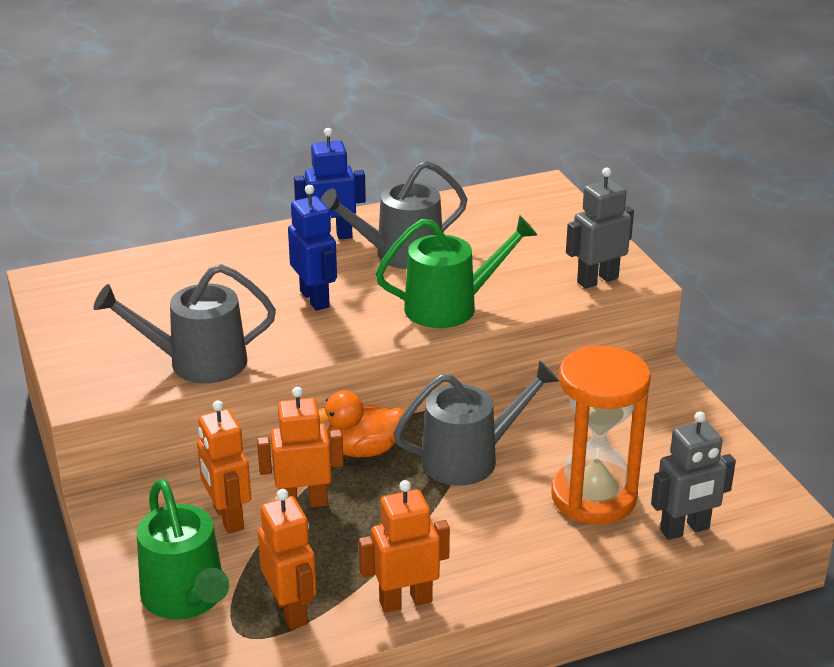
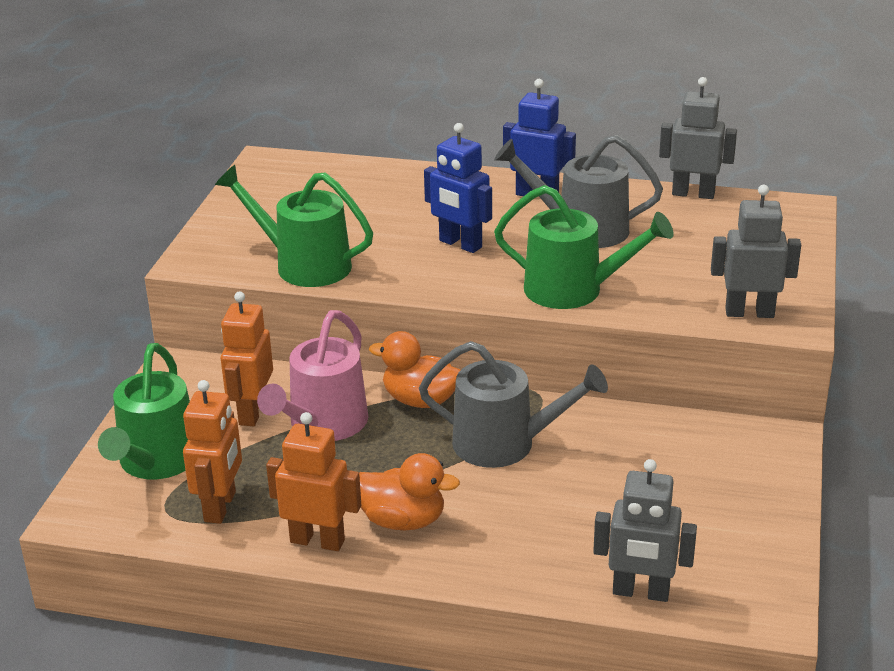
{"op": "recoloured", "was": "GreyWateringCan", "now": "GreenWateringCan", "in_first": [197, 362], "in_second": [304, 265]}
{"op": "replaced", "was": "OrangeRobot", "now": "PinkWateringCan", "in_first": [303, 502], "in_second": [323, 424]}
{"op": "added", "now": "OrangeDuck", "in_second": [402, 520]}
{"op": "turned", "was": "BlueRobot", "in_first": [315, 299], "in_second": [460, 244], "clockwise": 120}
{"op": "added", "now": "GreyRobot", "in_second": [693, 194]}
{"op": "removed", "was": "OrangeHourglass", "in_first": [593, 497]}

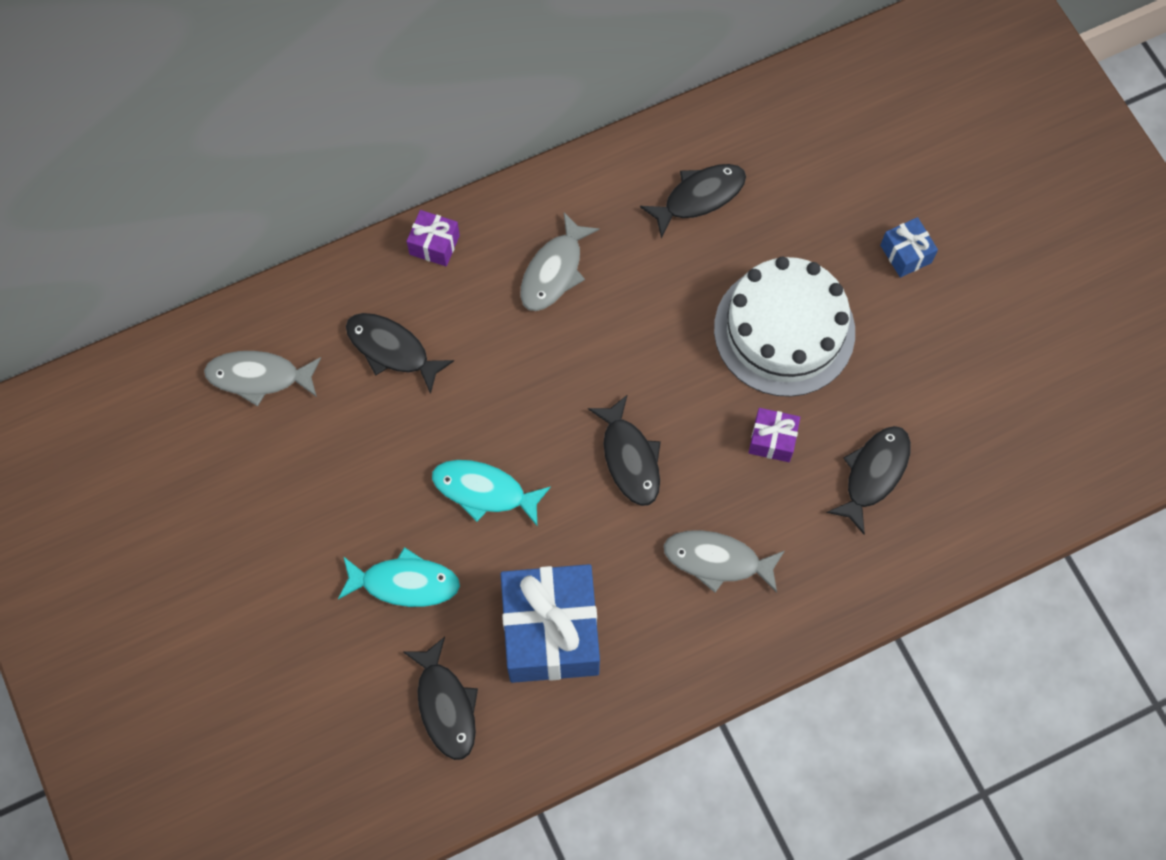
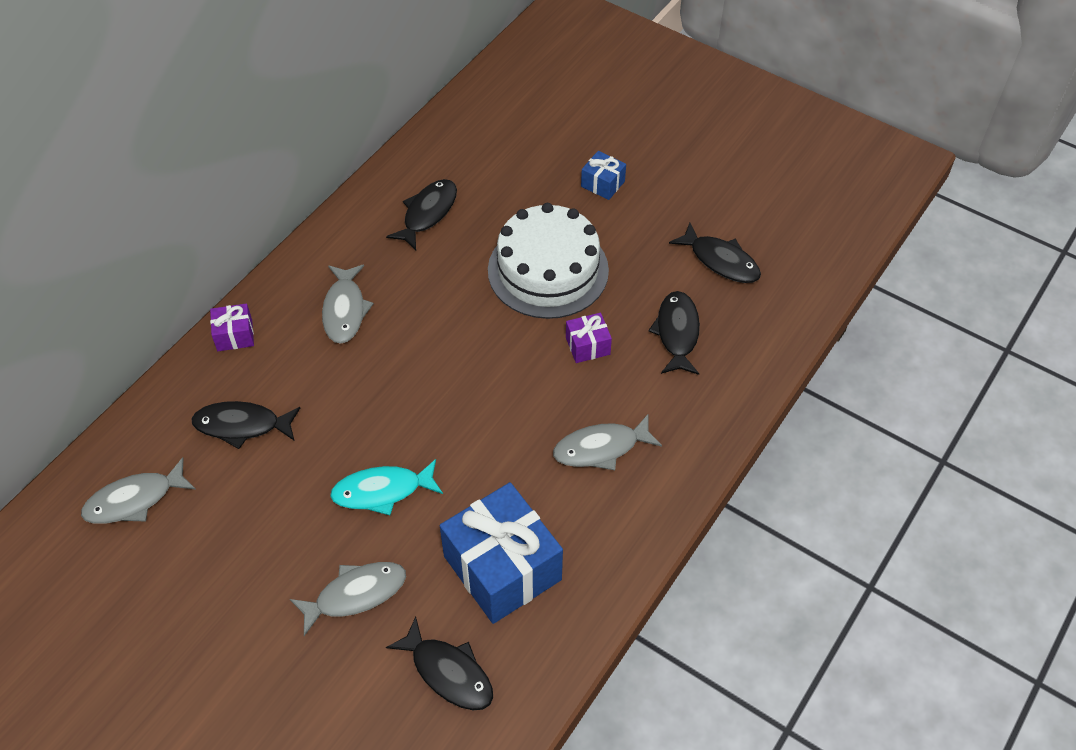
{"op": "recoloured", "was": "TurquoiseFish", "now": "GreyFish", "in_first": [405, 583], "in_second": [355, 594]}
{"op": "moved", "was": "BlackFish", "in_first": [629, 458], "in_second": [720, 261]}

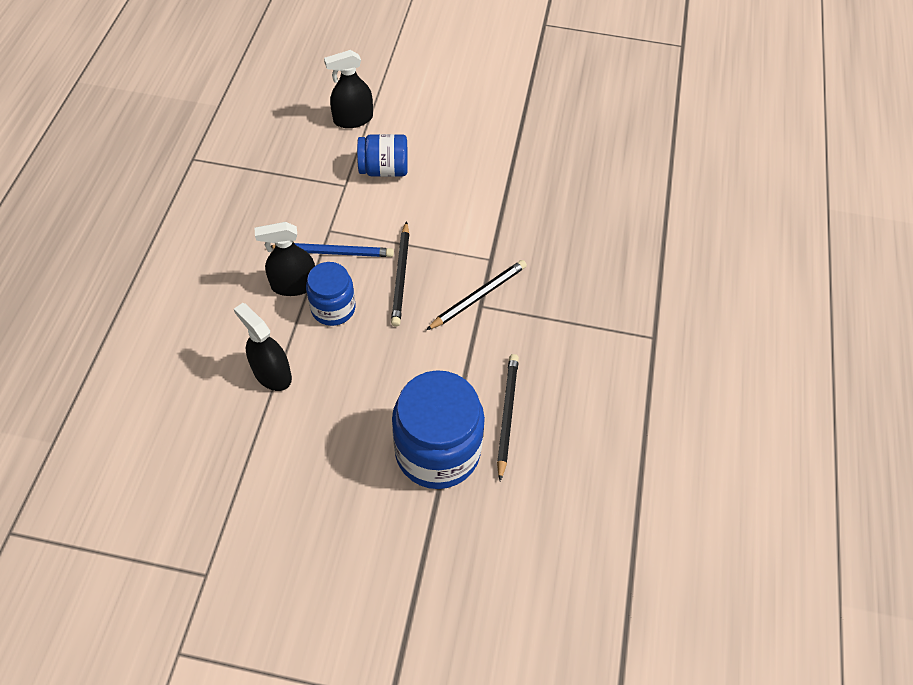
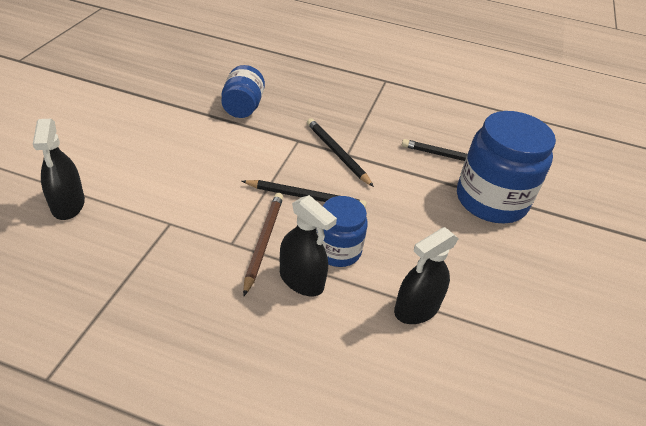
{"op": "moved", "was": "BlueJar", "in_first": [384, 169], "in_second": [243, 107]}
{"op": "recoloured", "was": "BluePencil", "now": "BrownPencil", "in_first": [334, 252], "in_second": [263, 242]}
{"op": "turned", "was": "BlackSprayBottle", "in_first": [294, 285], "in_second": [301, 280], "clockwise": -45}

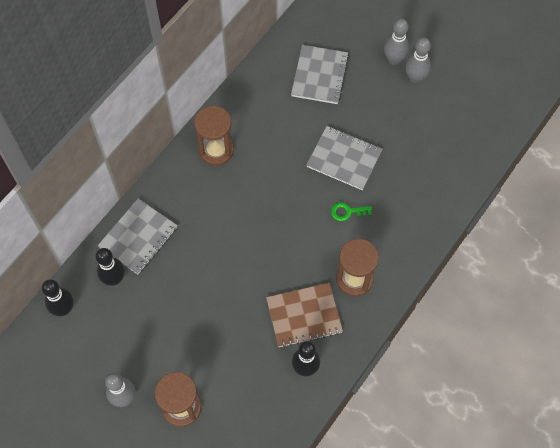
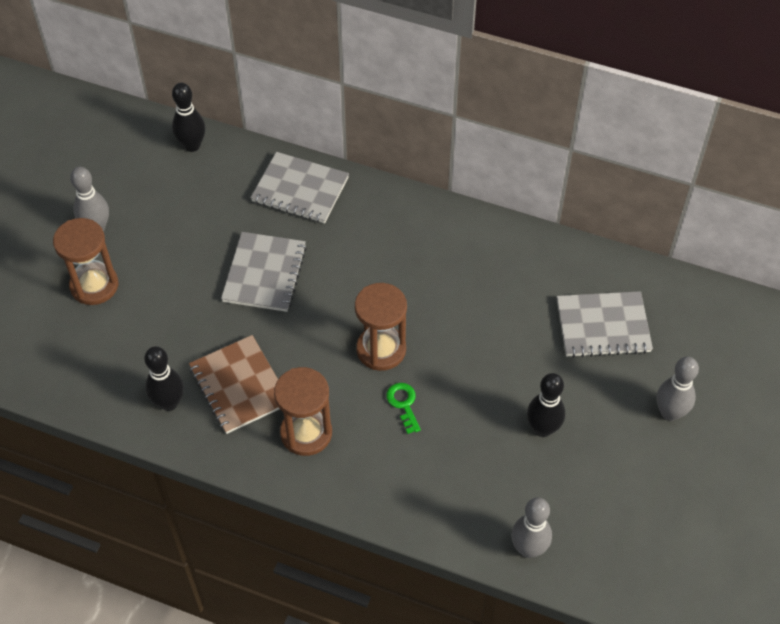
{"op": "moved", "was": "GreyNotebook", "in_first": [344, 159], "in_second": [264, 273]}
{"op": "moved", "was": "BrownHourglass", "in_first": [216, 150], "in_second": [381, 350]}
{"op": "moved", "was": "GreyBowlingPin", "in_first": [415, 78], "in_second": [528, 548]}
{"op": "moved", "was": "BlackBowlingPin", "in_first": [114, 279], "in_second": [542, 428]}

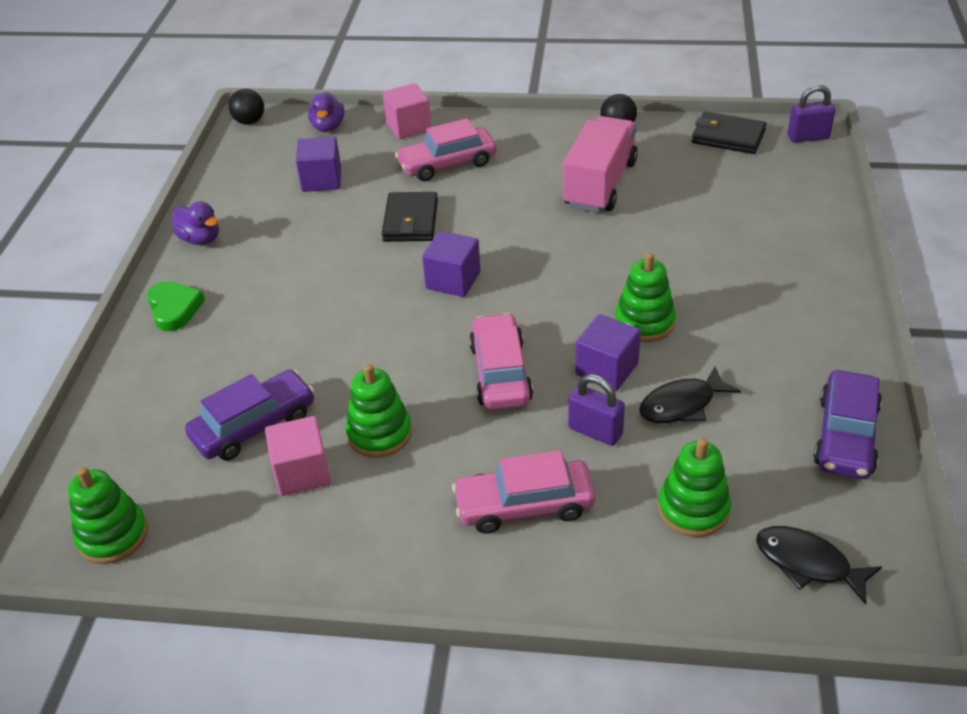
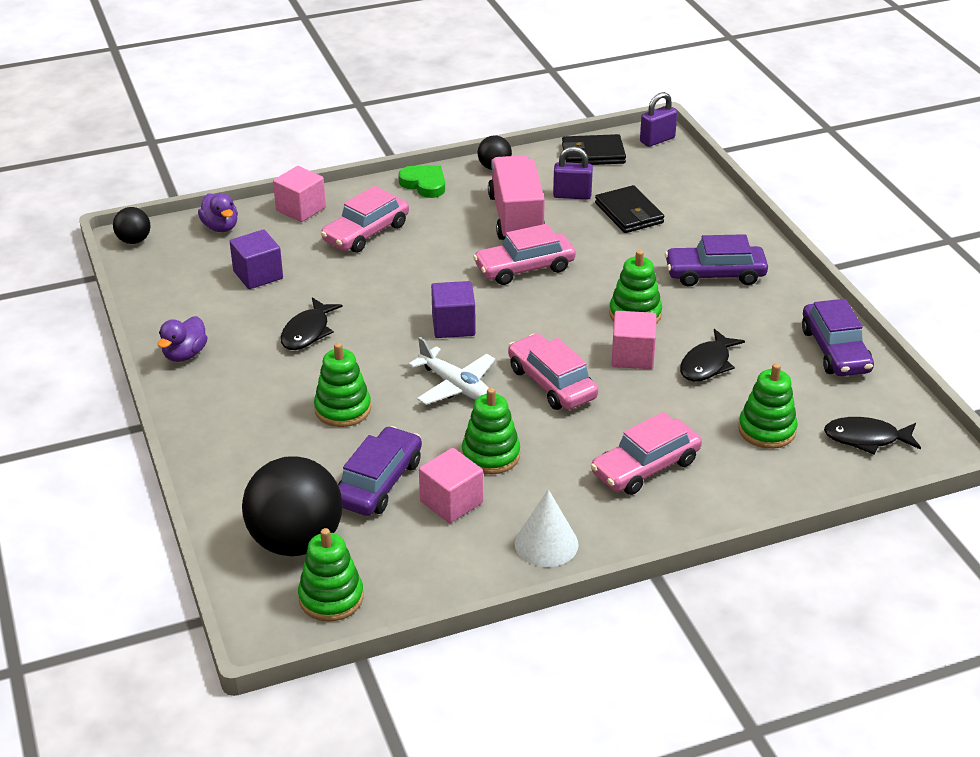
{"op": "turned", "was": "PurpleDuck", "in_first": [200, 239], "in_second": [185, 354], "clockwise": 105}
{"op": "added", "now": "BlackBall", "in_second": [296, 541]}
{"op": "added", "now": "BlackFish", "in_second": [307, 332]}
{"op": "added", "now": "GreenStackingToy", "in_second": [343, 409]}
{"op": "moved", "was": "GreenHeart", "in_first": [174, 309], "in_second": [424, 184]}
{"op": "added", "now": "WhitePlane", "in_second": [455, 386]}
{"op": "added", "now": "PinkCar", "in_second": [524, 268]}
{"op": "added", "now": "WhiteCone", "in_second": [546, 544]}
{"op": "moved", "was": "PurplePadlock", "in_first": [595, 431], "in_second": [572, 195]}
{"op": "moved", "was": "BlackWallet", "in_first": [410, 221], "in_second": [629, 213]}
{"op": "recoloured", "was": "PurpleCube", "now": "PinkCube", "in_first": [607, 369], "in_second": [632, 356]}
{"op": "added", "now": "PurpleCar", "in_second": [715, 274]}

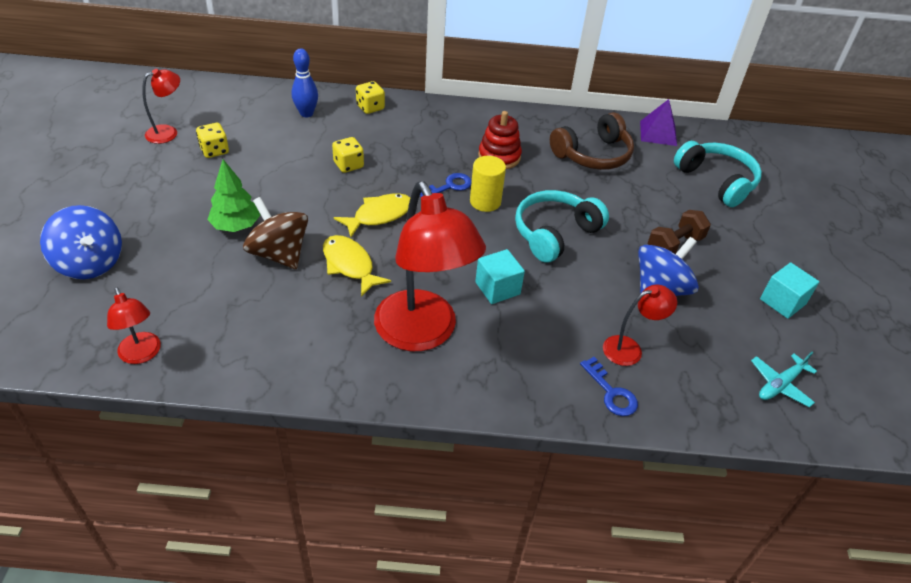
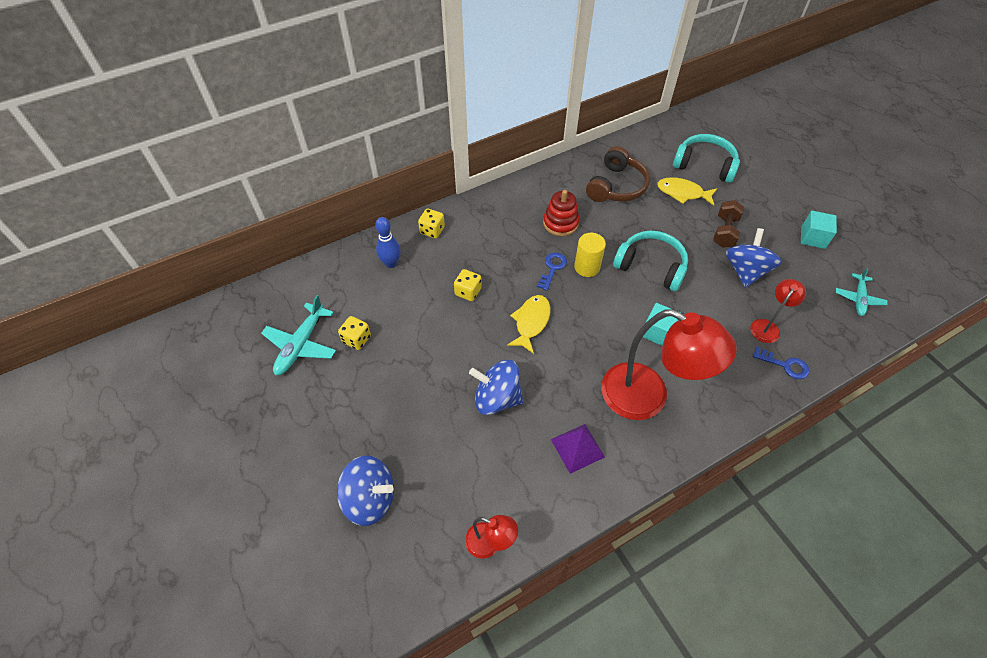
{"op": "replaced", "was": "RedLamp", "now": "TurquoisePlane", "in_first": [168, 132], "in_second": [301, 345]}
{"op": "recoloured", "was": "BrownSpinningTop", "now": "BlueSpinningTop", "in_first": [279, 254], "in_second": [497, 398]}
{"op": "moved", "was": "PurplePyramid", "in_first": [658, 133], "in_second": [577, 448]}
{"op": "turned", "was": "TurquoiseHeadphones", "in_first": [554, 233], "in_second": [651, 266], "clockwise": 105}
{"op": "moved", "was": "YellowFish", "in_first": [350, 265], "in_second": [682, 193]}
{"op": "removed", "was": "GreenTree", "in_first": [236, 226]}

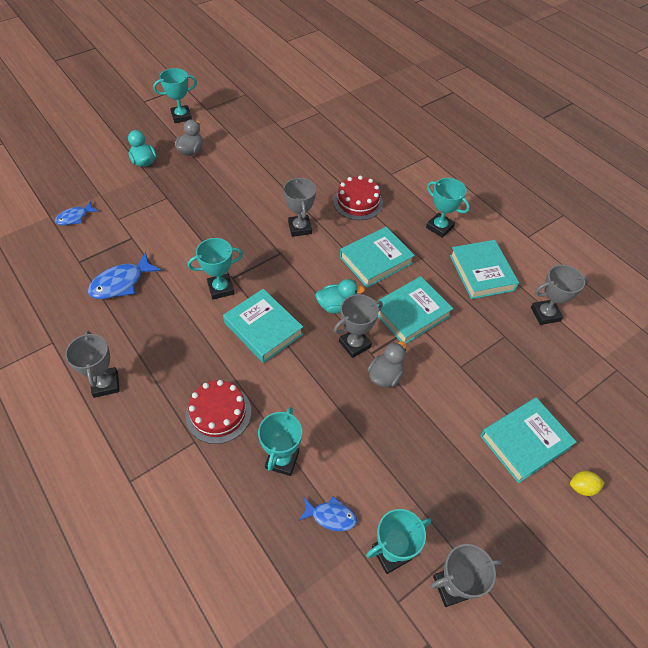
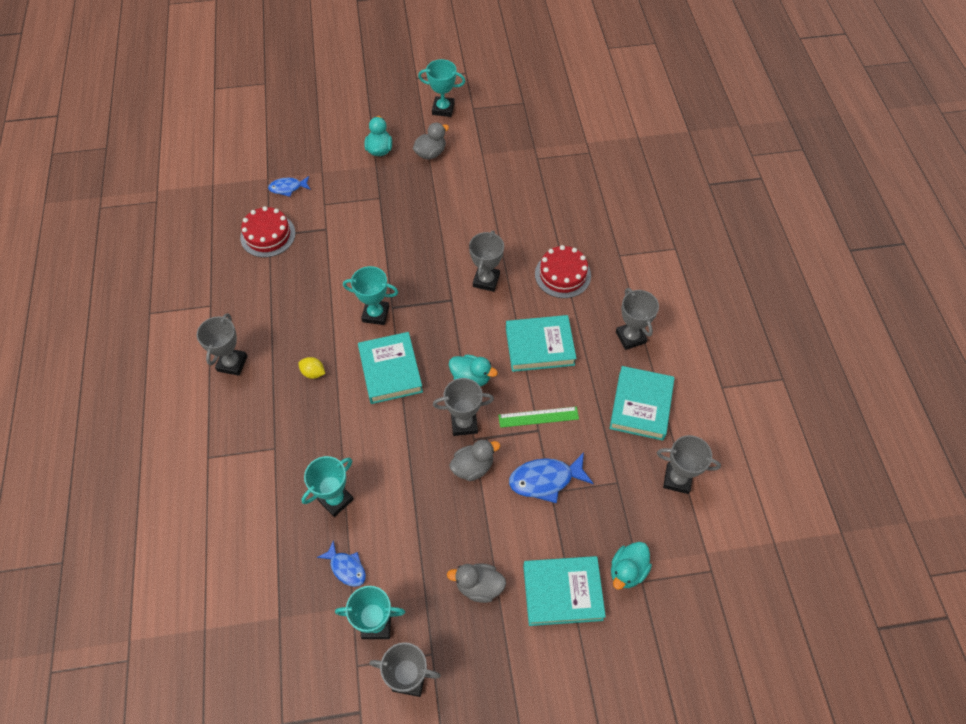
{"op": "moved", "was": "RedCake", "in_first": [218, 413], "in_second": [268, 235]}
{"op": "moved", "was": "YellowLemon", "in_first": [582, 487], "in_second": [313, 373]}
{"op": "added", "now": "GreyDuck", "in_second": [479, 586]}
{"op": "replaced", "was": "TurquoiseBook", "now": "GreenRuler", "in_first": [411, 313], "in_second": [538, 417]}
{"op": "moved", "was": "BlueFish", "in_first": [121, 283], "in_second": [545, 480]}
{"op": "added", "now": "TurquoiseDuck", "in_second": [627, 571]}
{"op": "recoloured", "was": "TurquoiseTrophy", "now": "GreyTrophy", "in_first": [439, 227], "in_second": [630, 337]}

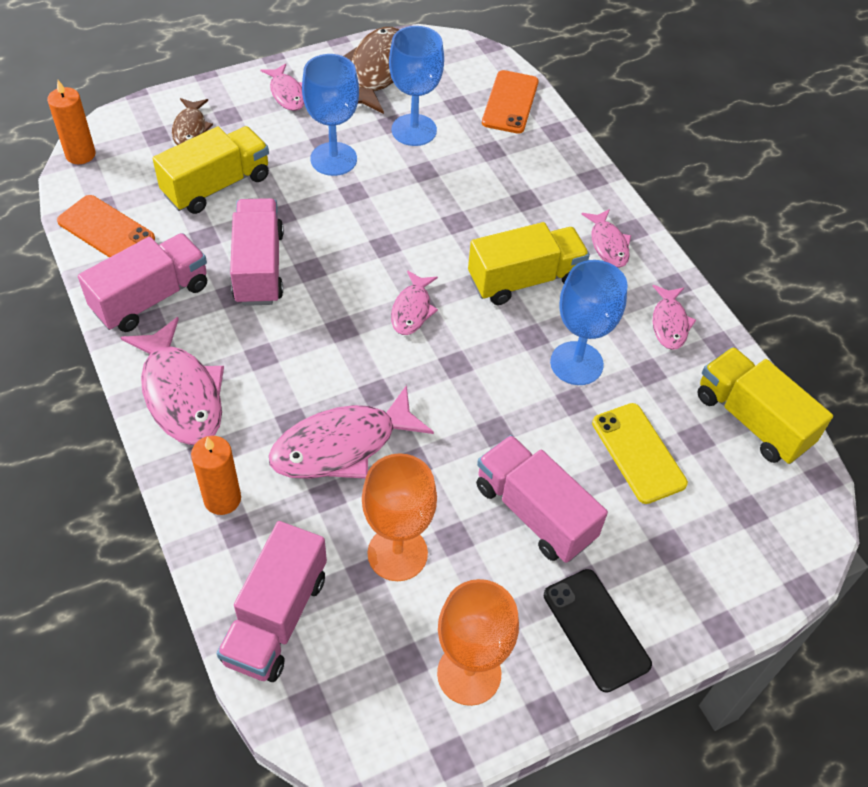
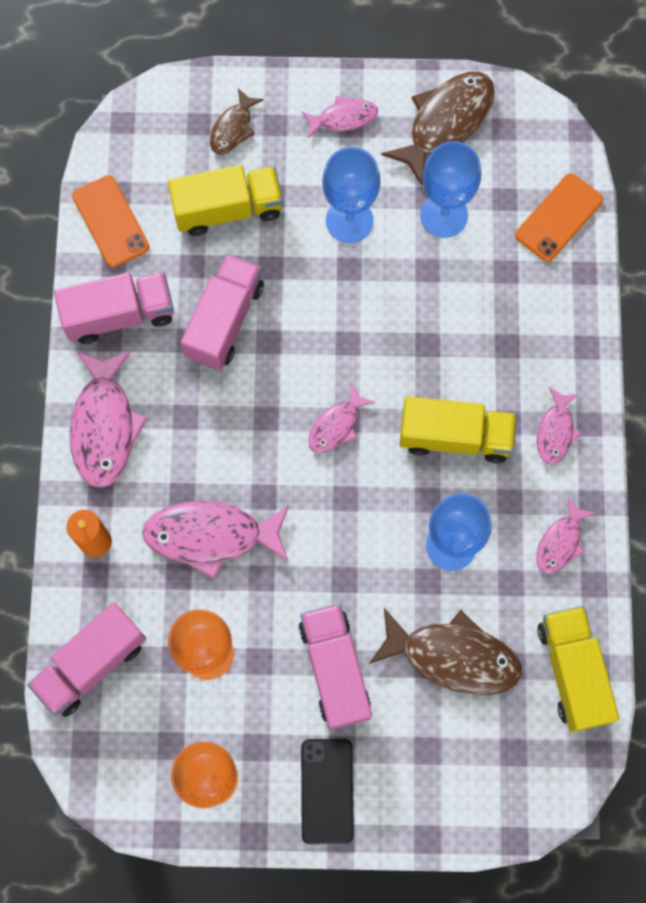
{"op": "turned", "was": "PinkFish", "in_first": [287, 93], "in_second": [343, 118], "clockwise": -105}
{"op": "replaced", "was": "YellowPhone", "now": "BrownFish", "in_first": [638, 453], "in_second": [453, 656]}
{"op": "removed", "was": "OrangeCandle", "in_first": [80, 154]}

